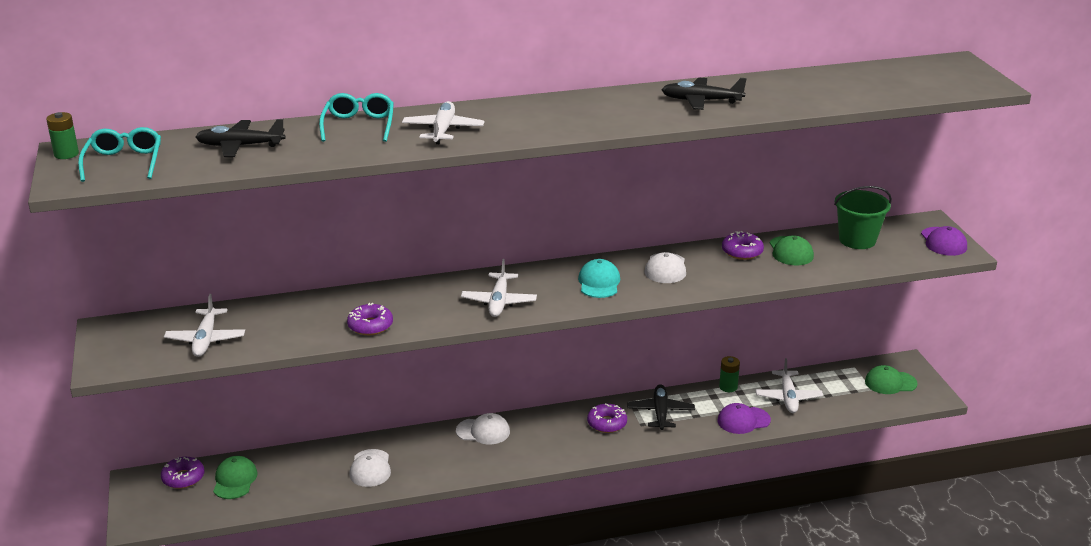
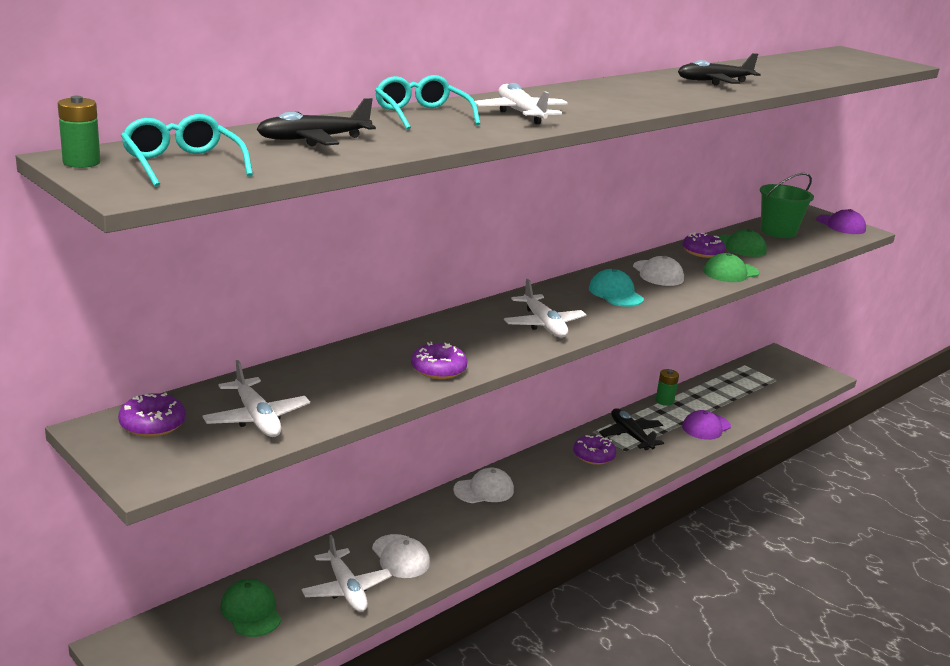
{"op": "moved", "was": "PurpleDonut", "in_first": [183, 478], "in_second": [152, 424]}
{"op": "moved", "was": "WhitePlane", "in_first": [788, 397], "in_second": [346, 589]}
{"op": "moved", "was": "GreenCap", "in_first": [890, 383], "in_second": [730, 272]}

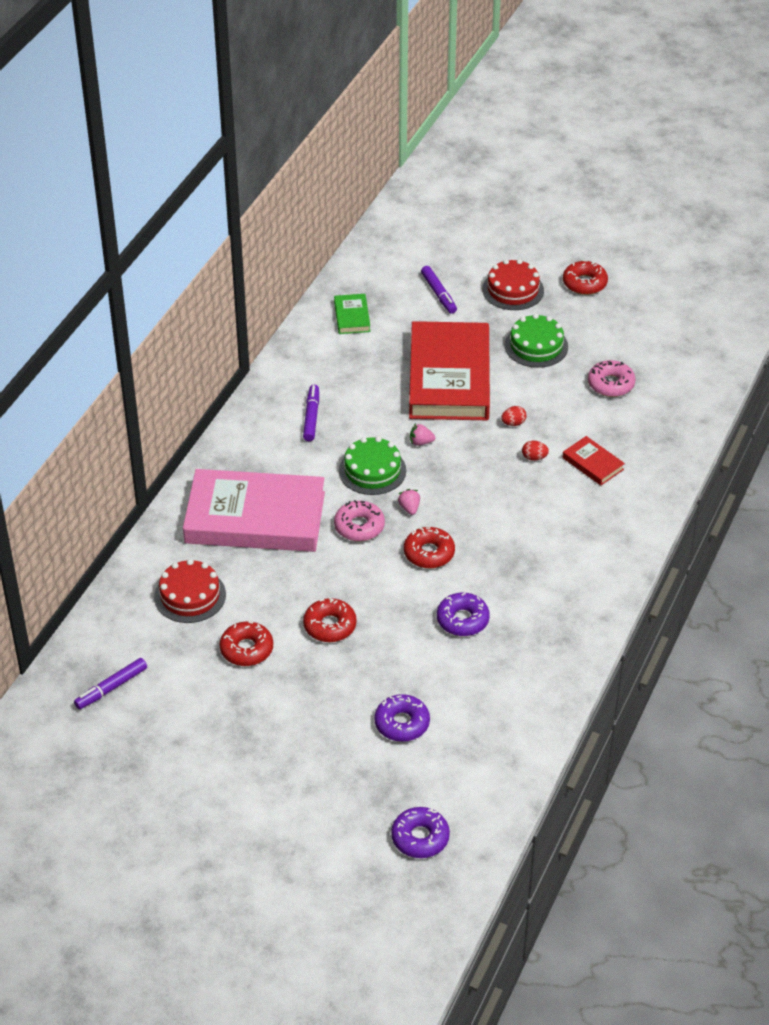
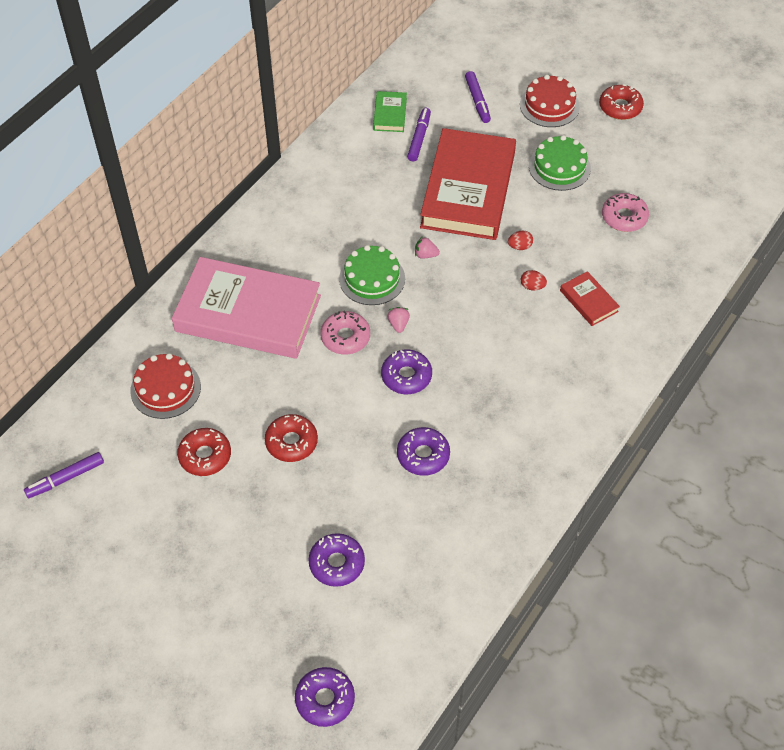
{"op": "recoloured", "was": "RedDonut", "now": "PurpleDonut", "in_first": [429, 553], "in_second": [406, 376]}
{"op": "moved", "was": "PurpleMarker", "in_first": [311, 417], "in_second": [419, 138]}

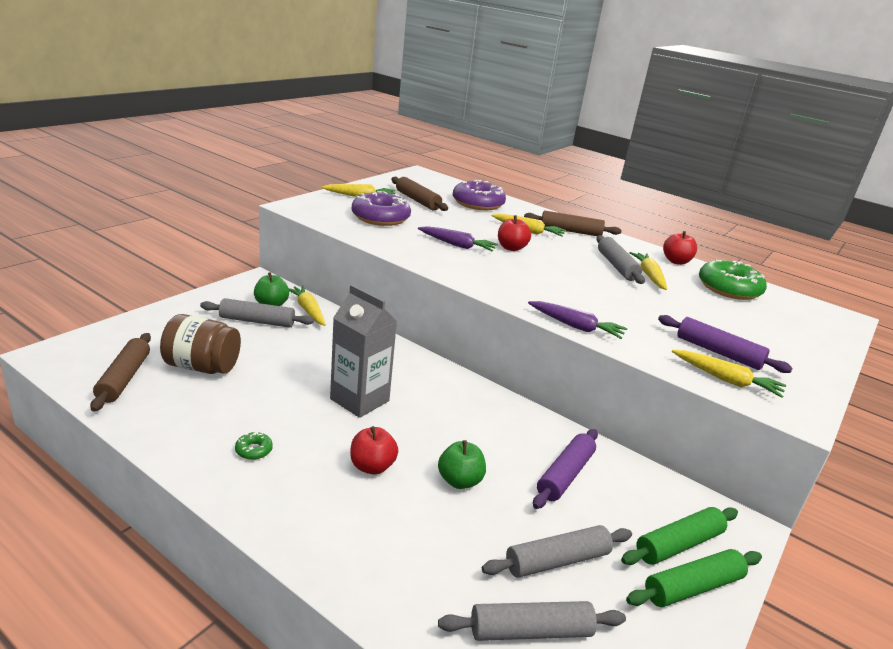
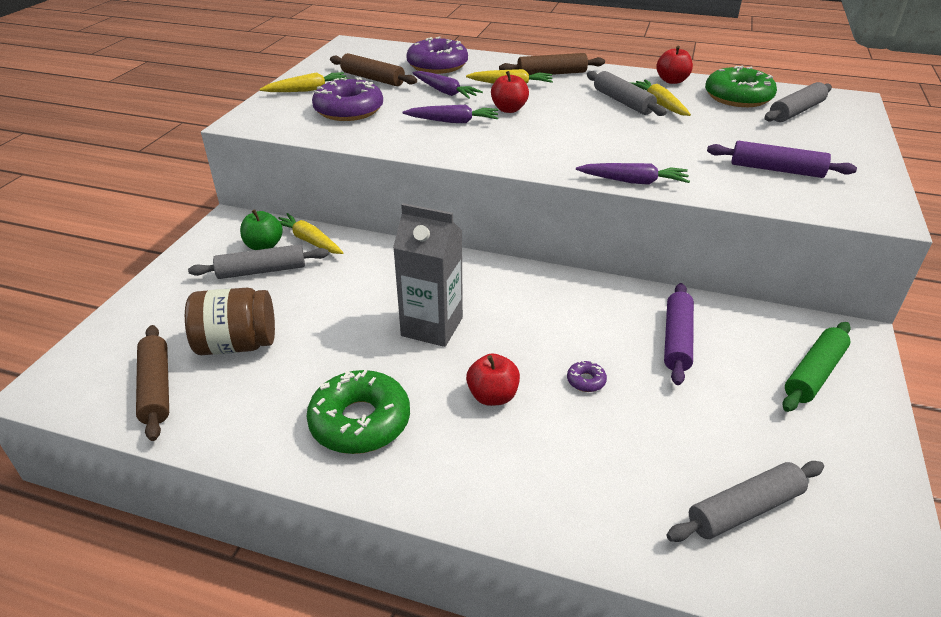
{"op": "resized", "was": "GreenDonut", "in_first": [254, 450], "in_second": [360, 421], "ratio": 2.42}
{"op": "added", "now": "PurpleCarrot", "in_second": [445, 92]}
{"op": "replaced", "was": "GreenApple", "now": "PurpleDonut", "in_first": [459, 481], "in_second": [586, 381]}
{"op": "moved", "was": "GreyRollingPin", "in_first": [557, 560], "in_second": [796, 111]}
{"op": "removed", "was": "GreenRollingPin", "in_first": [692, 586]}
{"op": "removed", "was": "YellowCarrot", "in_first": [726, 380]}

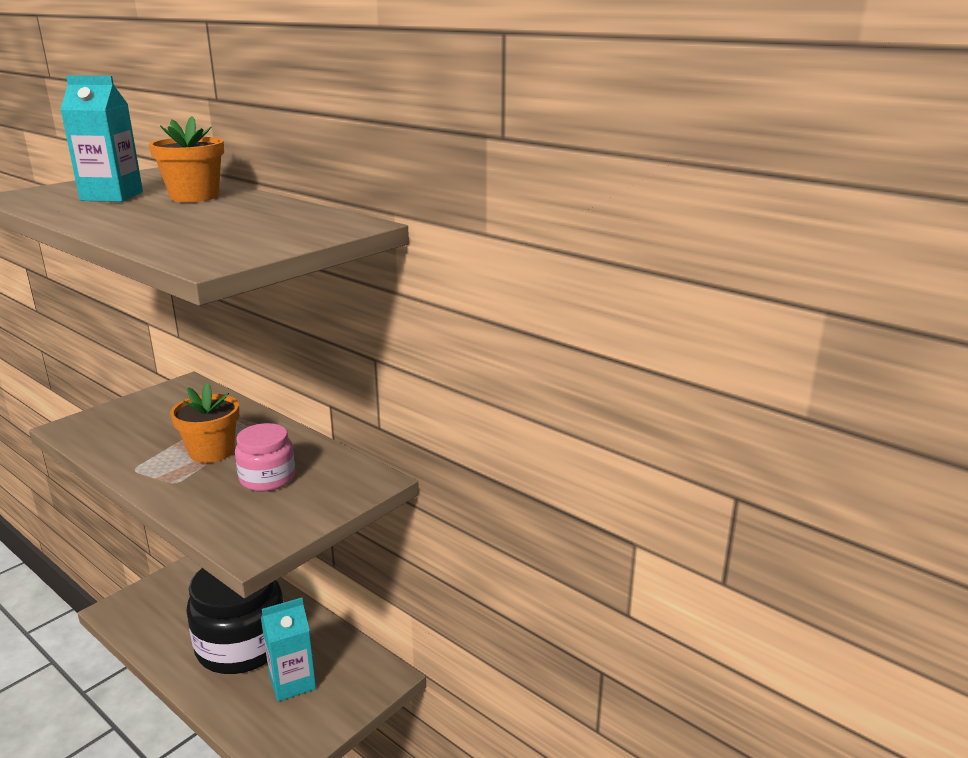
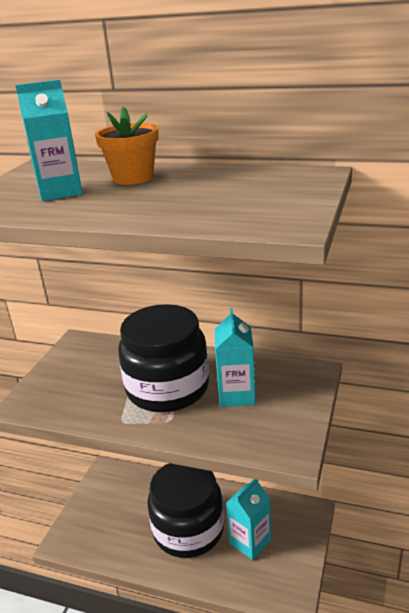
{"op": "replaced", "was": "OrangeFlowerPot", "now": "BlackJar", "in_first": [212, 452], "in_second": [167, 388]}
{"op": "replaced", "was": "PinkJar", "now": "TurquoiseCarton", "in_first": [267, 478], "in_second": [236, 395]}

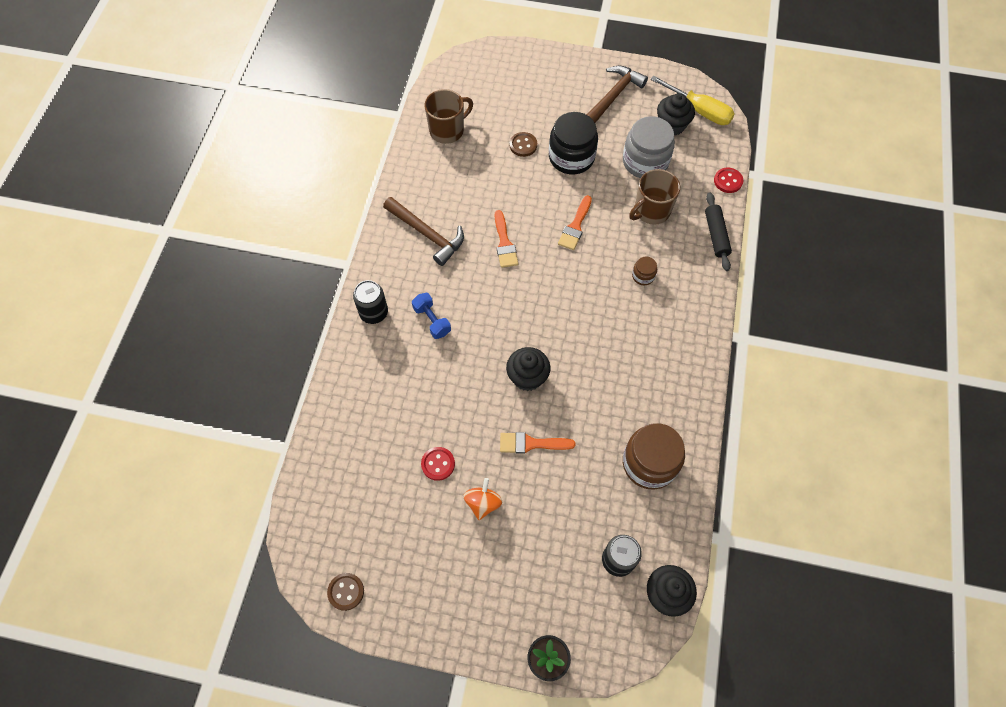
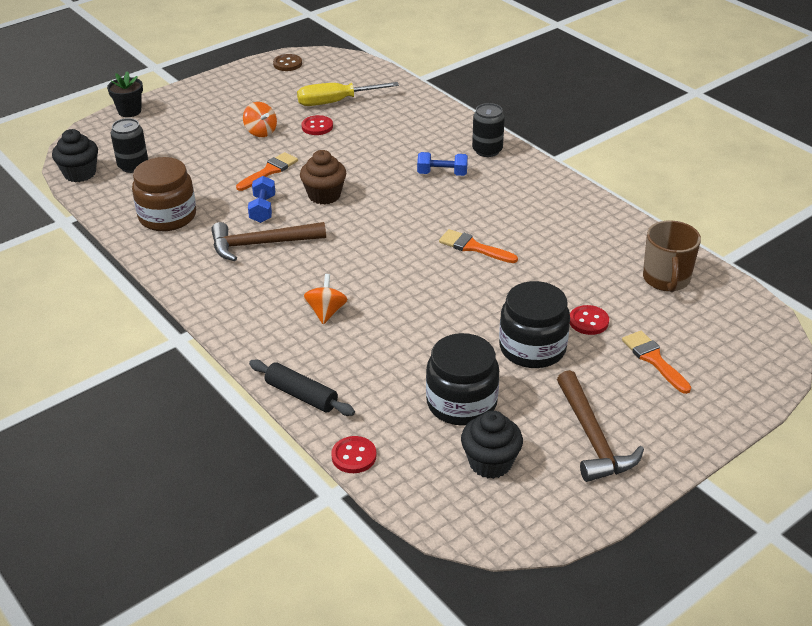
{"op": "moved", "was": "BrownHammer", "in_first": [427, 234], "in_second": [261, 244]}
{"op": "added", "now": "BlueDumbbell", "in_second": [262, 209]}
{"op": "moved", "was": "YellowScrewdriver", "in_first": [699, 110], "in_second": [336, 102]}
{"op": "recoloured", "was": "BlackCupcake", "now": "BrownCupcake", "in_first": [527, 377], "in_second": [324, 195]}
{"op": "replaced", "was": "BrownJar", "now": "OrangeSpinningTop", "in_first": [643, 276], "in_second": [326, 312]}
{"op": "recoloured", "was": "GreyJar", "now": "BlackJar", "in_first": [645, 162], "in_second": [461, 403]}
{"op": "recoloured", "was": "BrownButton", "now": "RedButton", "in_first": [523, 145], "in_second": [588, 321]}
{"op": "moved", "was": "OrangeBrush", "in_first": [575, 226], "in_second": [653, 359]}
{"op": "removed", "was": "BrownMug", "in_first": [651, 211]}

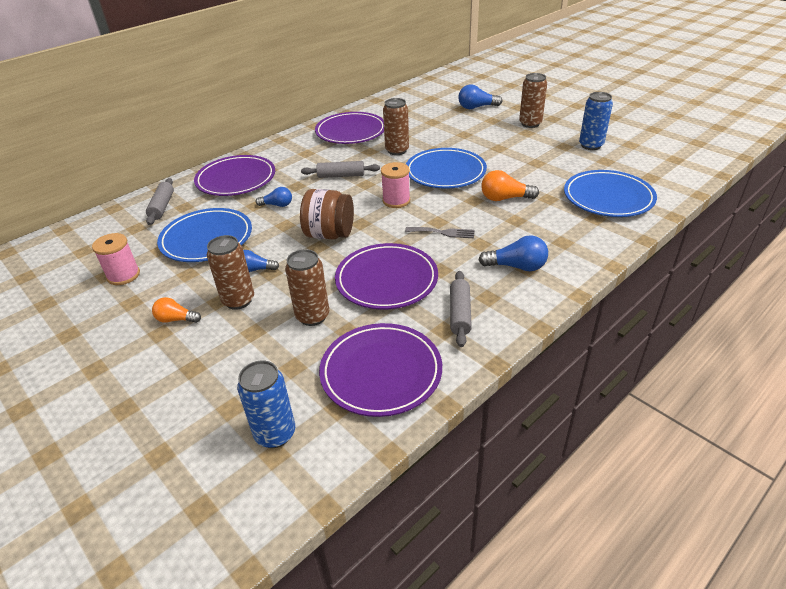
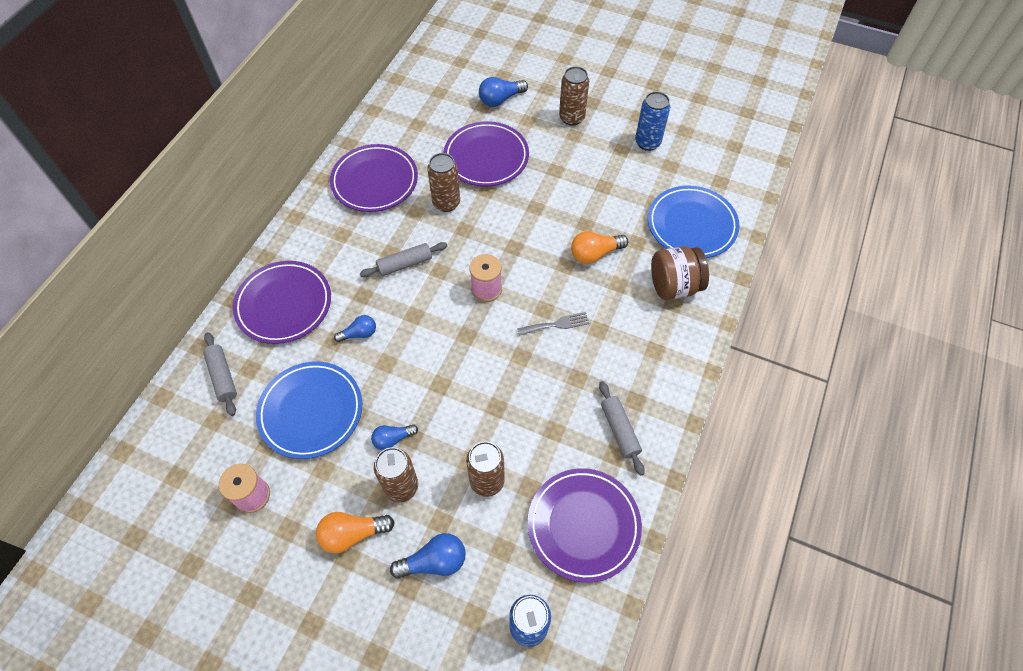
{"op": "resized", "was": "OrangeLightBulb", "in_first": [176, 319], "in_second": [353, 534], "ratio": 1.5}
{"op": "moved", "was": "BlueLightBulb", "in_first": [516, 266], "in_second": [434, 562]}
{"op": "moved", "was": "PurplePlate", "in_first": [386, 280], "in_second": [486, 157]}
{"op": "moved", "was": "BrownJar", "in_first": [329, 234], "in_second": [674, 286]}
{"op": "removed", "was": "BluePlate", "in_first": [445, 172]}

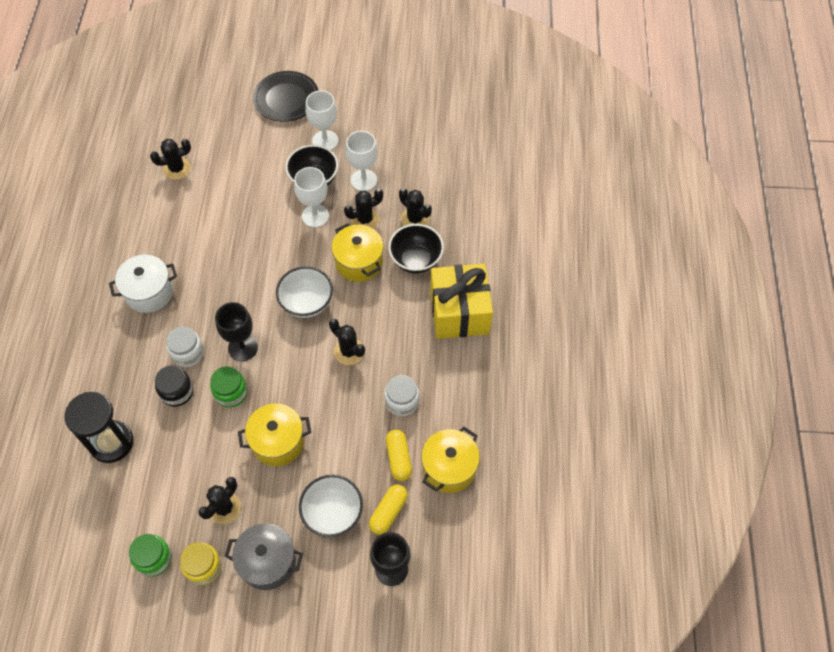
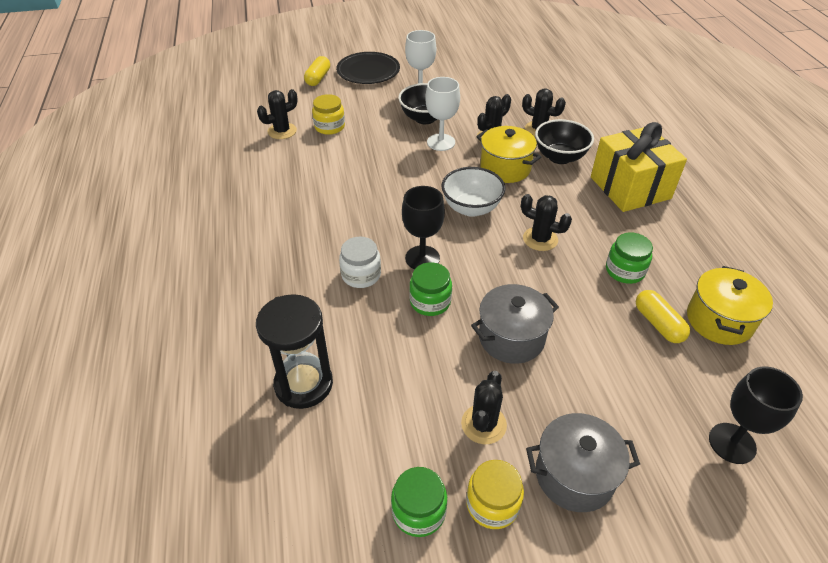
{"op": "moved", "was": "YellowCapsule", "in_first": [388, 512], "in_second": [318, 78]}
{"op": "added", "now": "YellowJar", "in_second": [329, 127]}
{"op": "recoloured", "was": "YellowPot", "now": "GreyPot", "in_first": [278, 442], "in_second": [511, 338]}
{"op": "recoloured", "was": "WhiteJar", "now": "GreenJar", "in_first": [402, 401], "in_second": [625, 271]}
{"op": "removed", "was": "WhitePot", "in_first": [149, 292]}
{"op": "removed", "was": "BlackJar", "in_first": [177, 392]}
{"op": "removed", "was": "WhiteBowl", "in_first": [333, 513]}
{"op": "removed", "was": "WhiteGoblet", "in_first": [364, 180]}

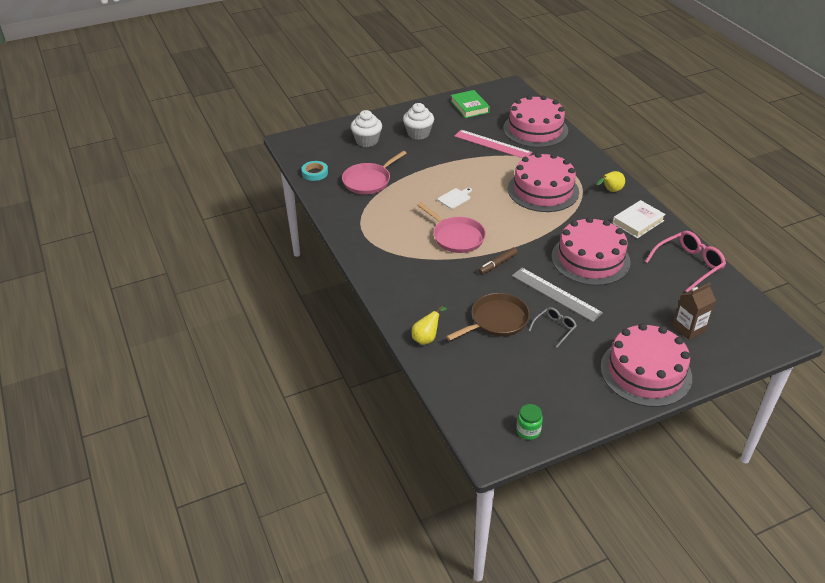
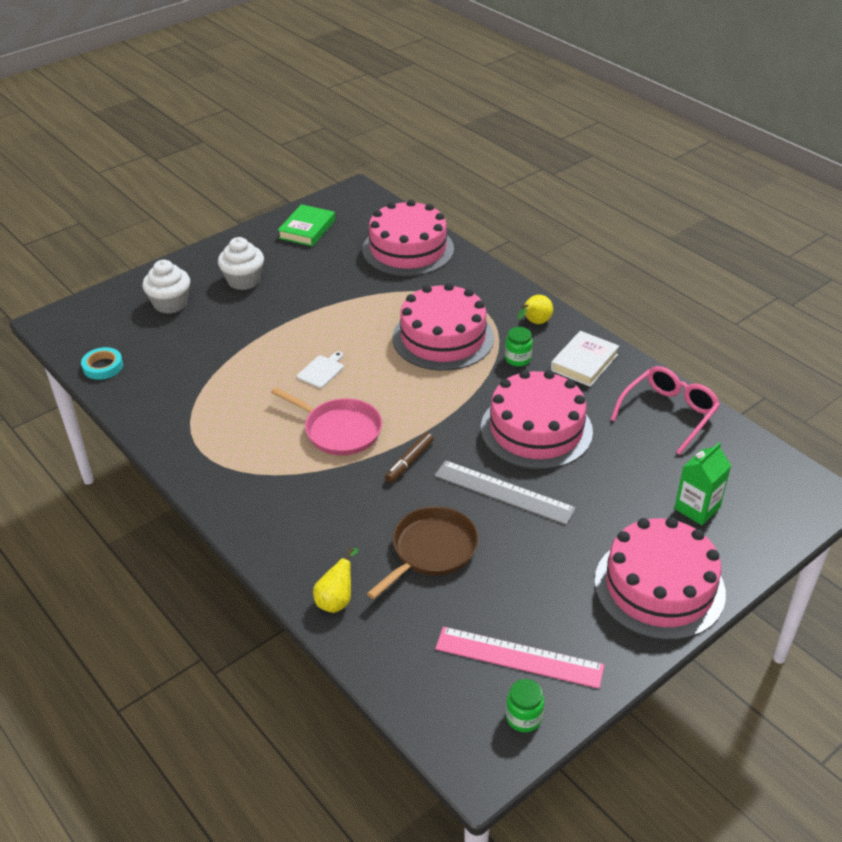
{"op": "turned", "was": "GreenBook", "in_first": [469, 107], "in_second": [307, 229], "clockwise": 60}
{"op": "moved", "was": "PinkRuler", "in_first": [492, 144], "in_second": [519, 657]}
{"op": "added", "now": "GreenJar", "in_second": [518, 359]}
{"op": "recoloured", "was": "BrownCarton", "now": "GreenCarton", "in_first": [689, 328], "in_second": [697, 508]}
{"op": "removed", "was": "PinkPan", "in_first": [368, 181]}
{"op": "removed", "was": "GreyGlasses", "in_first": [554, 328]}

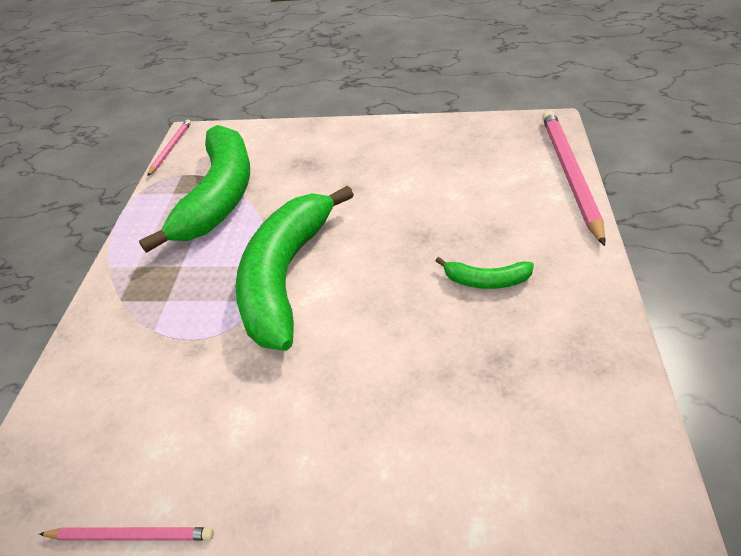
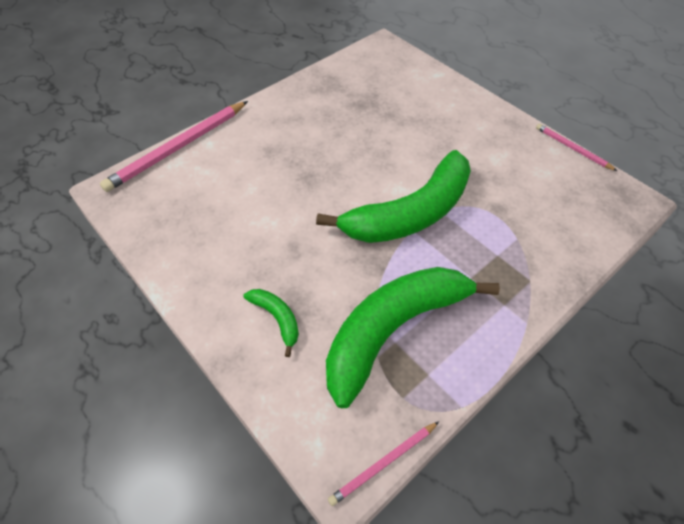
{"op": "moved", "was": "GreenBanana", "in_first": [486, 281], "in_second": [277, 318]}

